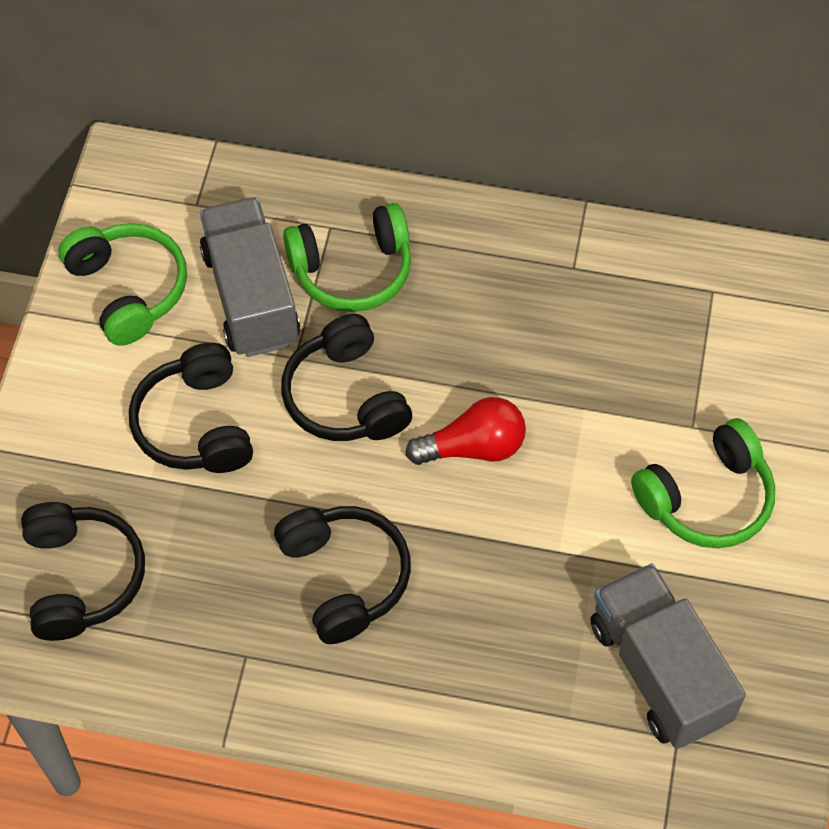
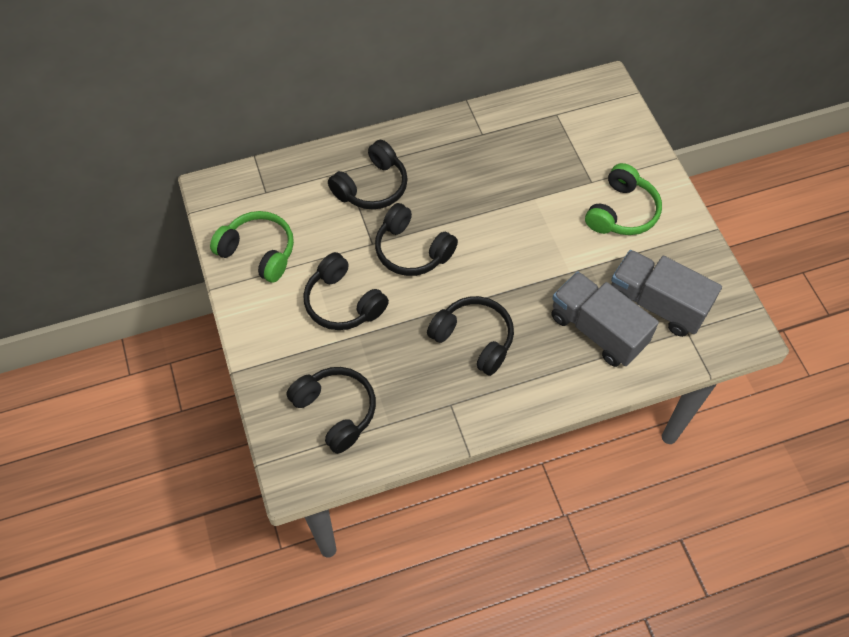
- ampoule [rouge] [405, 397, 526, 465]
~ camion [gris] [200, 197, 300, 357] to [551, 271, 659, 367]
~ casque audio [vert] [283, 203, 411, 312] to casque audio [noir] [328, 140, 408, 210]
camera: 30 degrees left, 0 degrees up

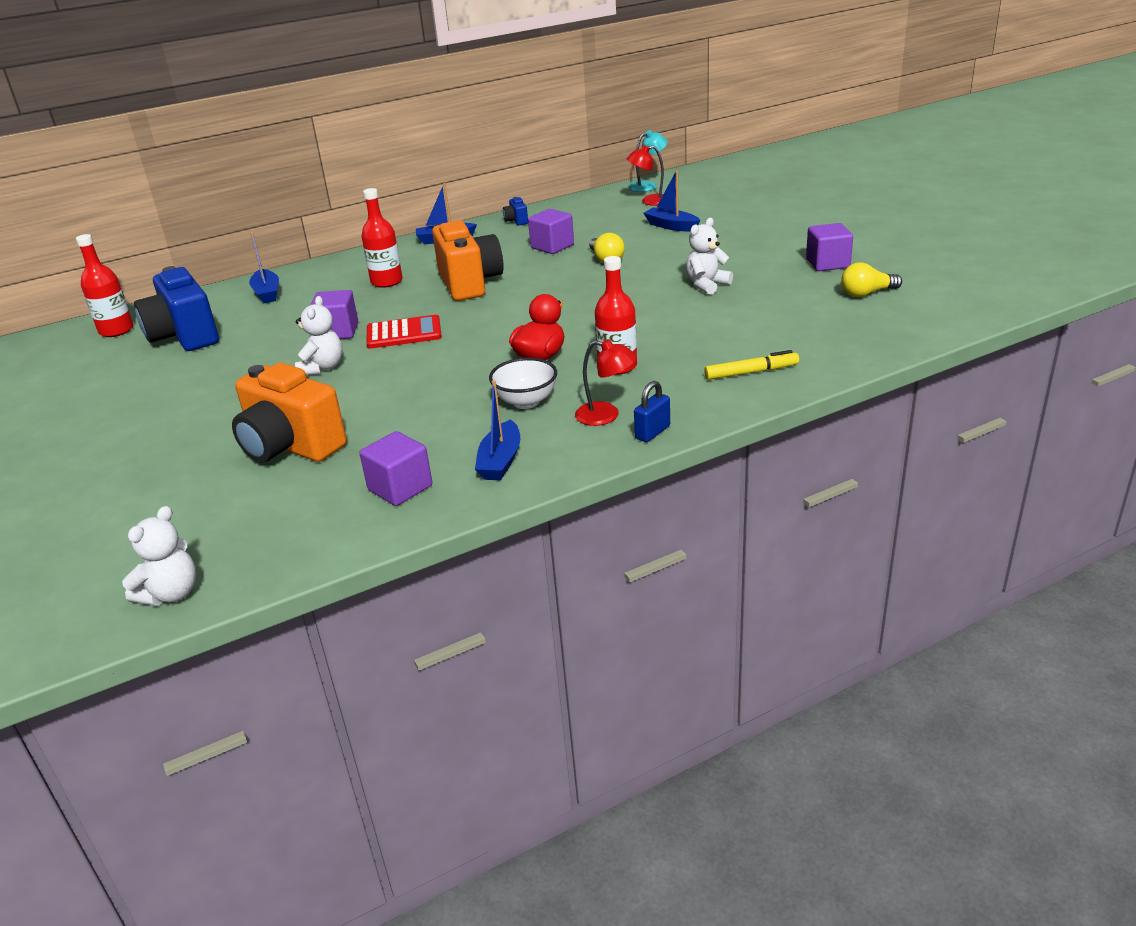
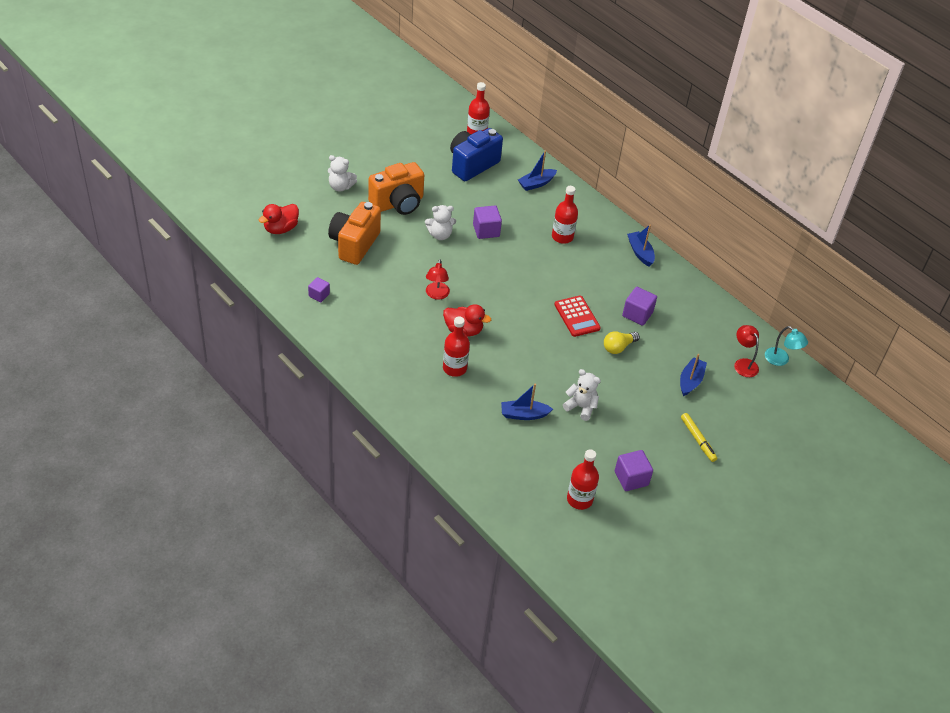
- bol [blanc] [489, 358, 557, 409]
- appareil photo [bleu] [503, 197, 528, 225]
- cadenas [bleu] [634, 381, 670, 442]
+ canard [rouge] [259, 204, 299, 234]
~ ours en peluche [blanc] [122, 506, 197, 606] to [328, 155, 357, 192]
~ calculatrice [rouge] [366, 315, 442, 349] to [554, 296, 601, 337]
~ appareil photo [orange] [432, 220, 504, 301] to [368, 162, 424, 215]
~ bateau [bleu] [475, 381, 520, 481] to [501, 384, 553, 420]
~ lampe [rouge] [575, 339, 637, 426] to [426, 259, 450, 300]
~ feutre [jaune] [704, 350, 799, 380] to [681, 413, 717, 462]
~ ampoule [jaune] [841, 263, 902, 297] to bouteille [rouge] [567, 449, 599, 510]
~ cube [violet] [360, 431, 432, 506] = [308, 277, 330, 302] x0.64
camera: 70 degrees right, 15 degrees up

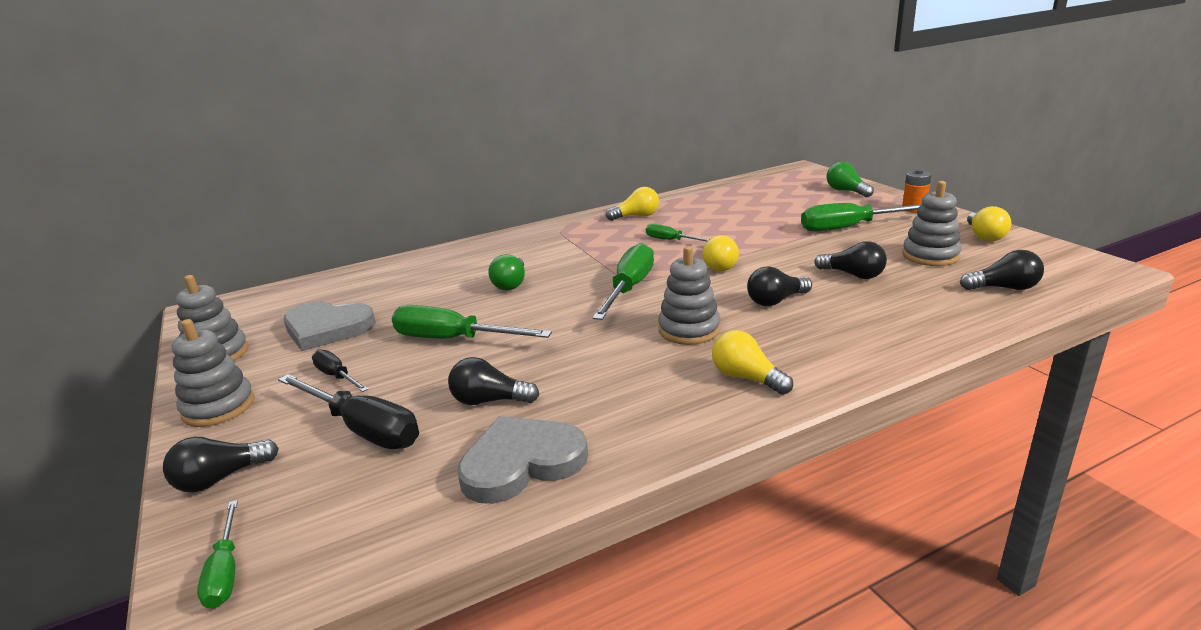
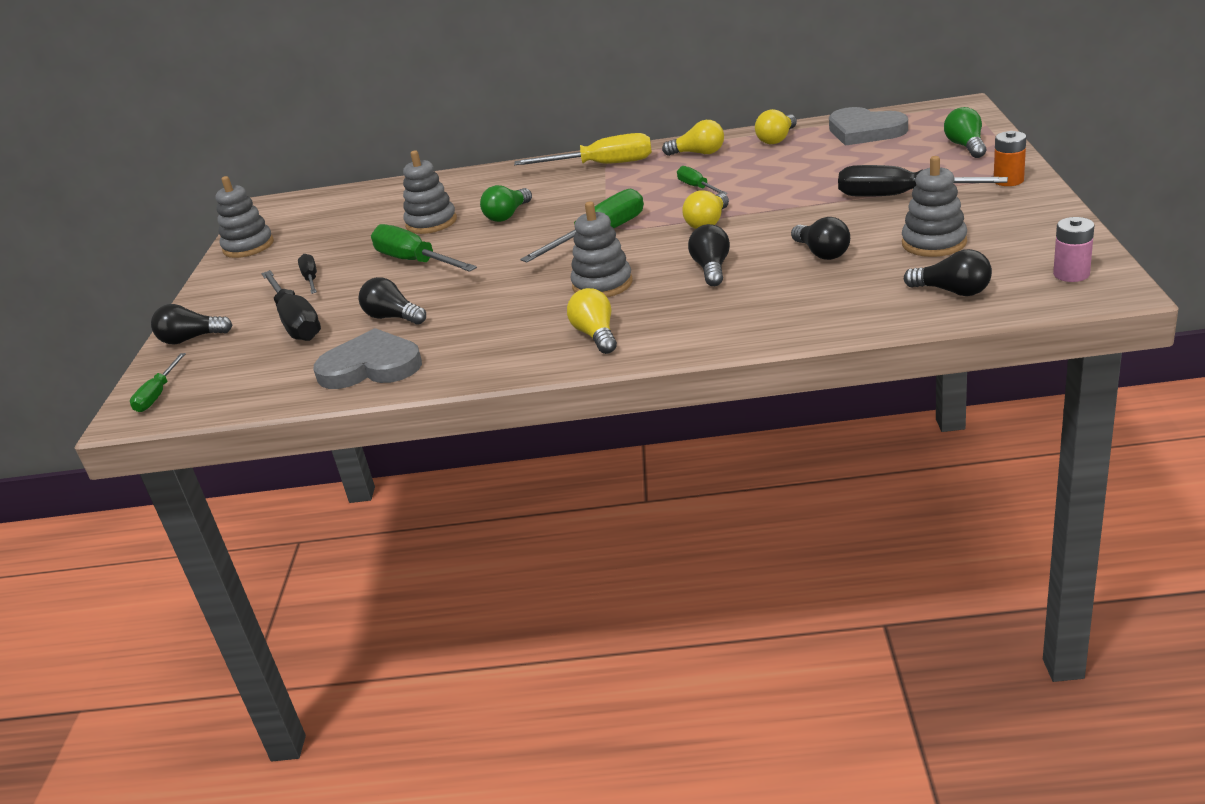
+ tournevis [jaune] [514, 133, 652, 165]
+ pile [rose] [1053, 217, 1095, 282]
~ jouet à empiler [gris] [171, 319, 255, 427] to [403, 151, 457, 234]
~ cœur [gris] [284, 301, 376, 351] to [829, 107, 908, 146]
~ ampoule [jaune] [967, 206, 1011, 242] to [755, 109, 797, 144]
~ tournevis [vert] [801, 203, 922, 232] to tournevis [noir] [838, 165, 1008, 197]
~ ampoule [noir] [747, 267, 812, 306] = [688, 224, 730, 286] 90 degrees clockwise
camera: 30 degrees right, 5 degrees up

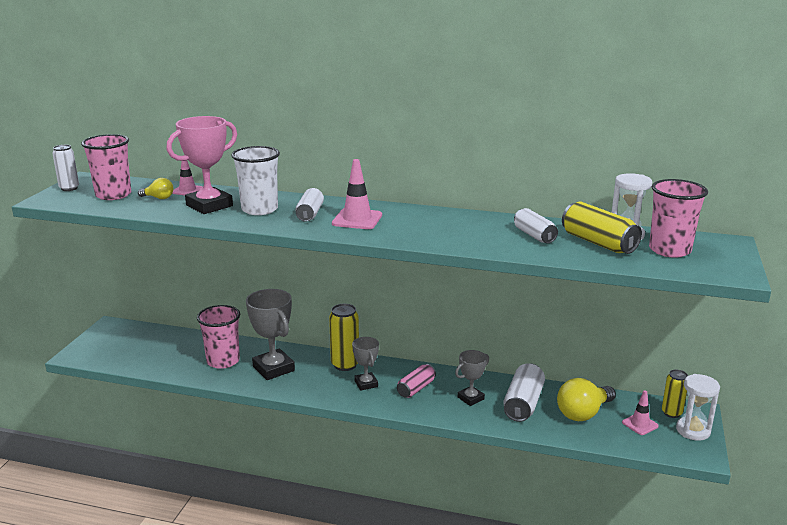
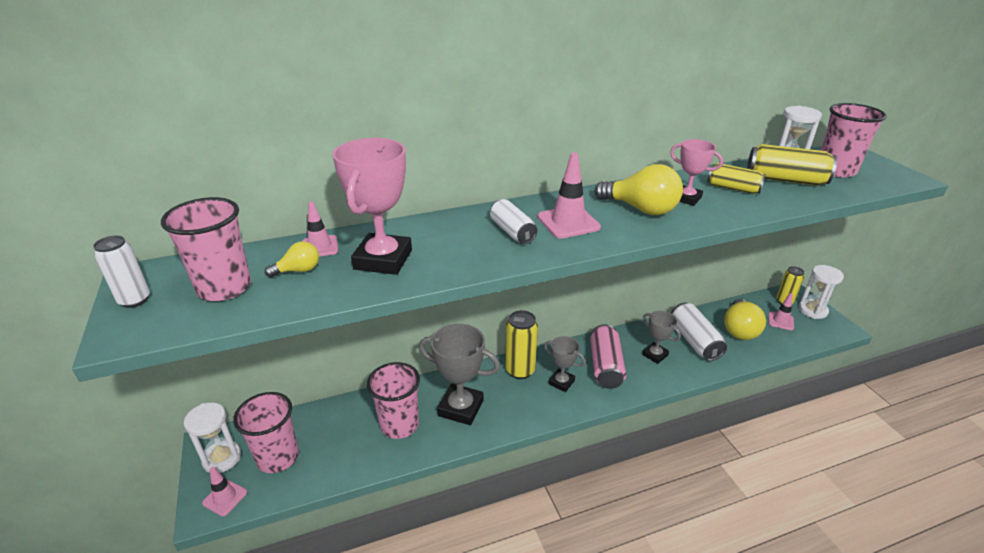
- gobelet [blanc] [231, 146, 280, 215]
+ sablier [blanc] [184, 402, 241, 473]
+ cône de chantier [rose] [202, 467, 247, 516]
+ gobelet [rose] [233, 392, 299, 473]
+ ampoule [jaune] [594, 164, 683, 215]
+ trophée [rose] [670, 139, 723, 206]
~ canette [blanc] [514, 208, 558, 243] to canette [jaune] [707, 163, 766, 194]
~ trophée [gris] [455, 350, 489, 406] = [642, 311, 681, 364] 60 degrees counterclockwise
~ canette [rose] [397, 364, 436, 398] = [590, 324, 626, 389] x1.52
camera: 35 degrees left, 10 degrees up

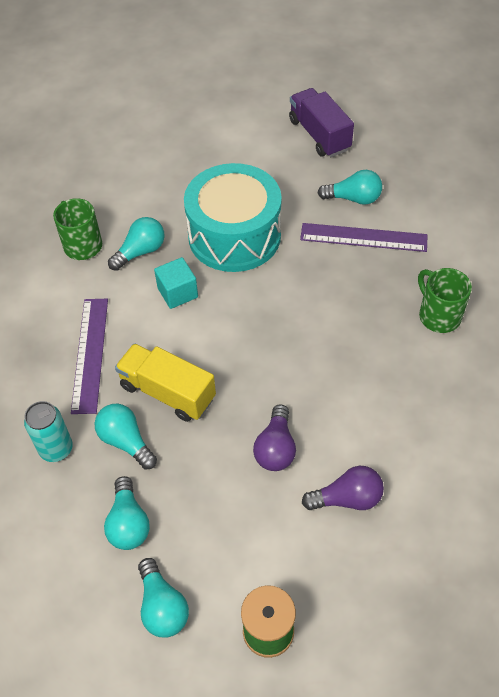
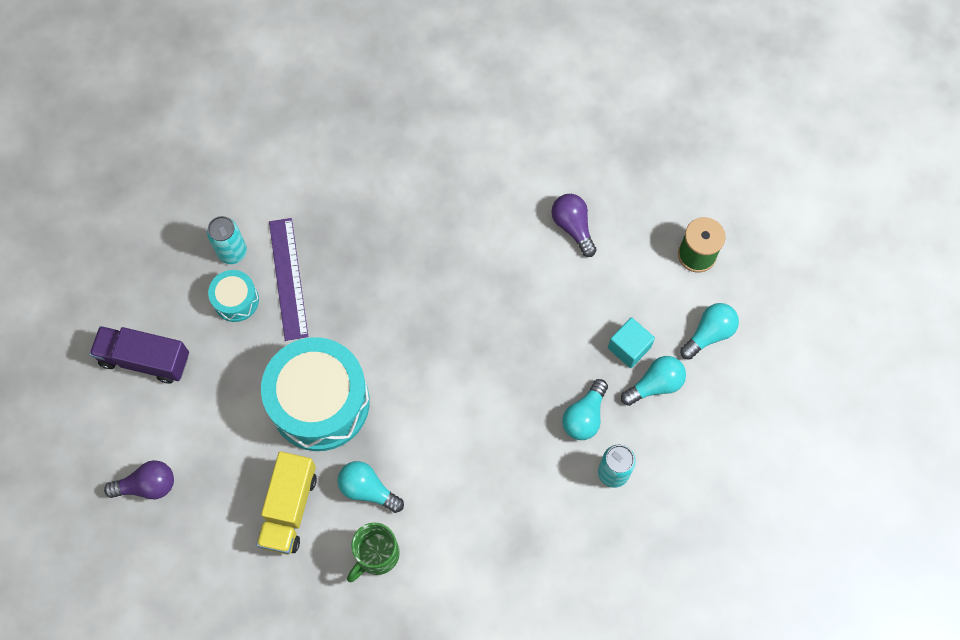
- règle [violet] [71, 299, 108, 414]
- tasse [vert] [418, 268, 472, 333]
+ canette [turquoise] [207, 216, 247, 264]
~ camion [jaune] [115, 343, 216, 422] to [256, 451, 317, 555]
~ cube [turquoise] [154, 257, 198, 309] to [608, 317, 655, 368]
~ ampoule [violet] [253, 405, 296, 471] to [104, 460, 174, 499]
~ ampoule [turquoise] [318, 170, 382, 205] to tambour [turquoise] [208, 270, 259, 322]
~ camion [violet] [289, 88, 354, 157] = [89, 326, 189, 383] 60 degrees clockwise
camera: 110 degrees left, 15 degrees up

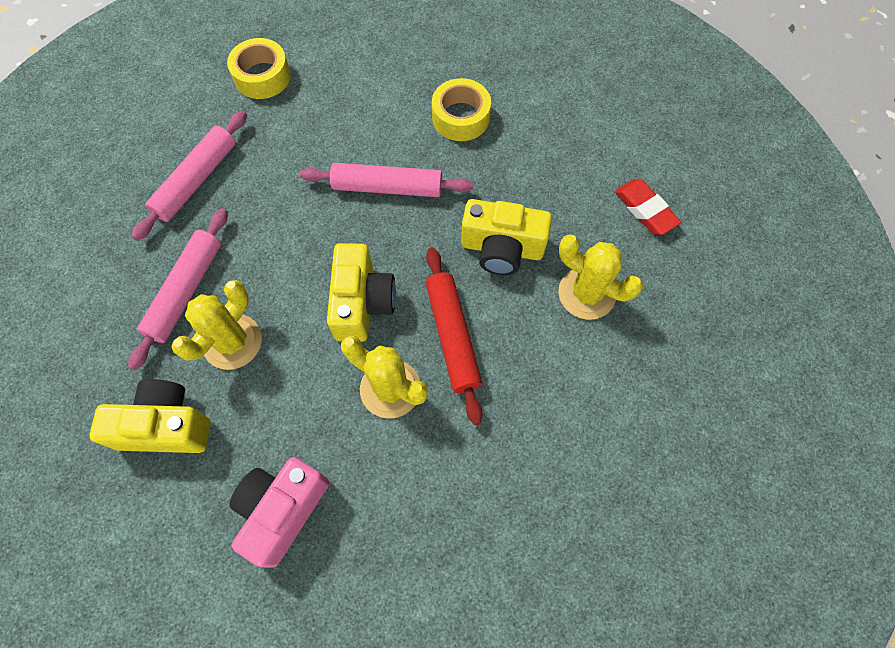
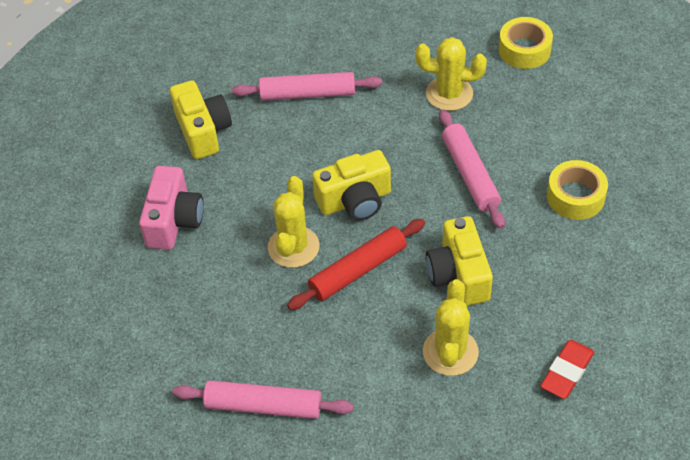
~ rouleau à pâtisserie [rose] [131, 111, 247, 241] to [172, 380, 353, 419]
~ cactus [jaune] [171, 280, 262, 370] to [415, 37, 487, 111]
~ appareil photo [rose] [229, 457, 329, 568] = [139, 166, 204, 250] 90 degrees clockwise
camera: 70 degrees right, 15 degrees down

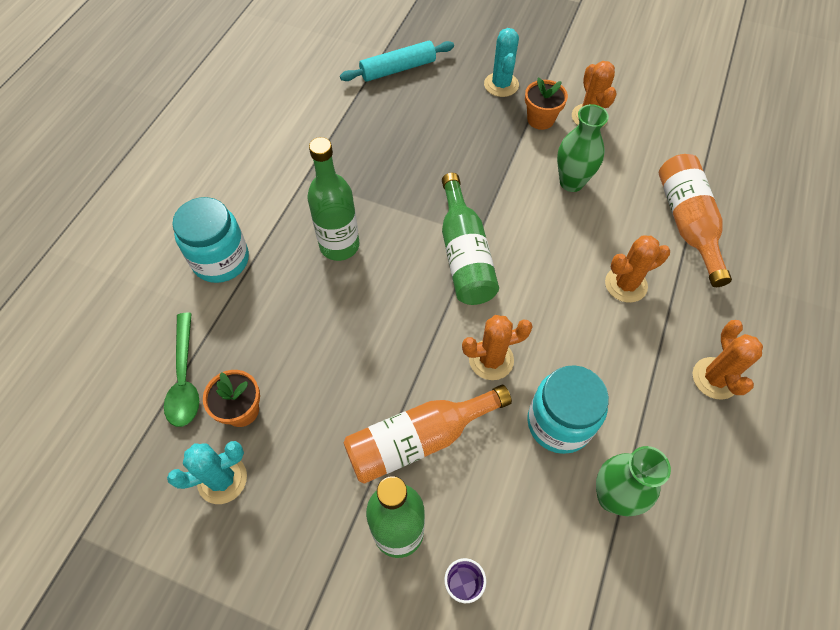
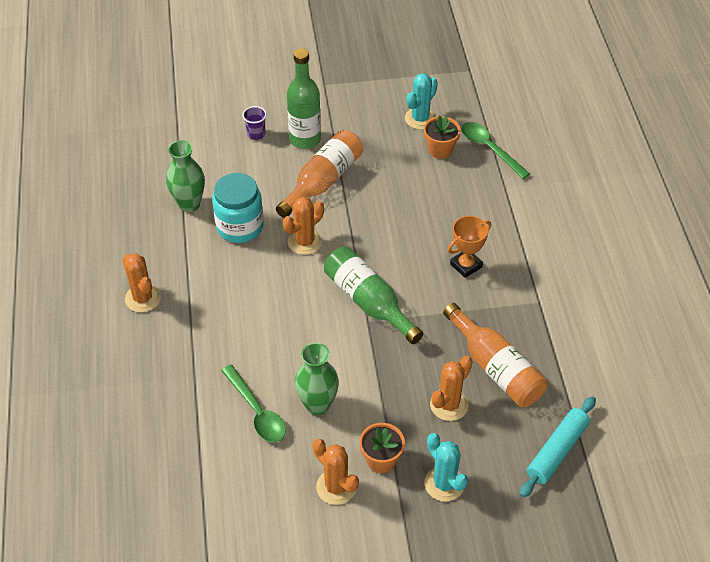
- bocal [turquoise] [172, 197, 249, 283]
+ cuillère [vert] [221, 365, 286, 442]
~ cactus [orange] [605, 235, 670, 303] to [430, 356, 473, 421]
~ bouteille [orange] [659, 154, 732, 287] to [443, 303, 547, 407]
~ bouteille [vert] [307, 137, 359, 261] to trophée [orange] [448, 216, 491, 278]
camera: 150 degrees right, 10 degrees down

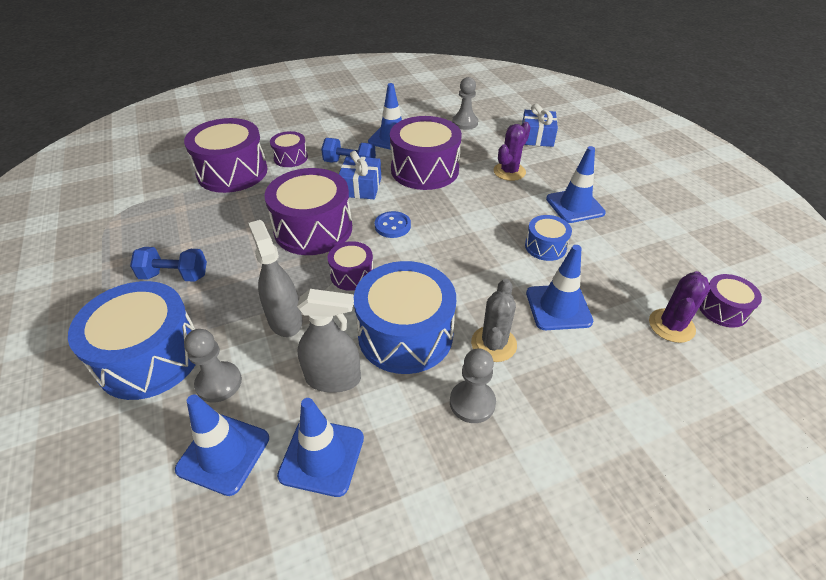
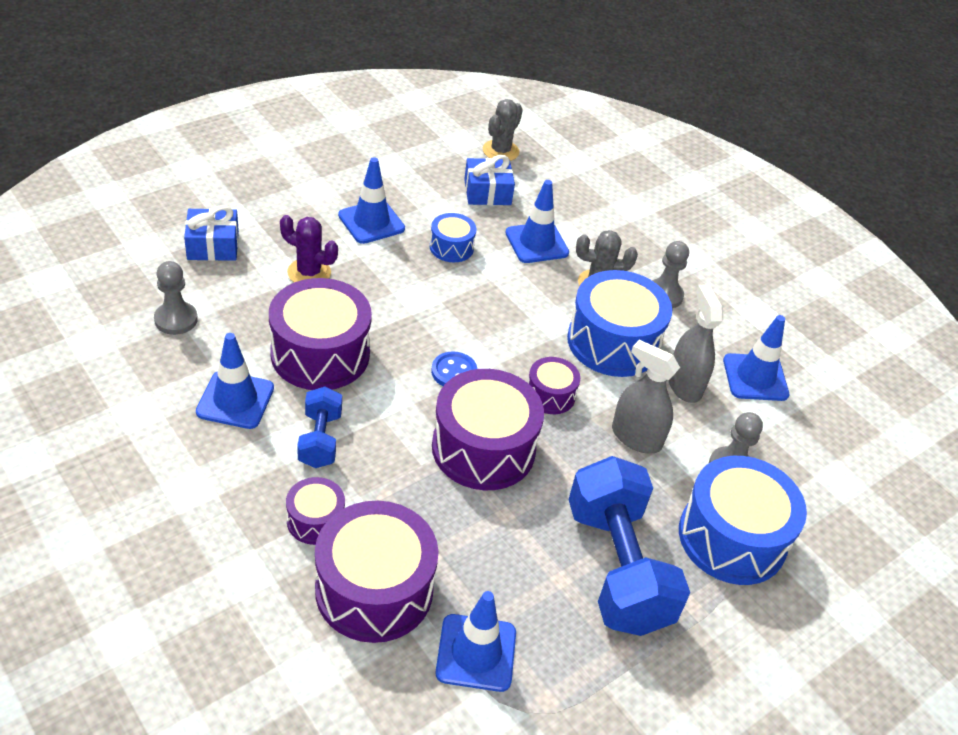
- cactus [violet] [649, 271, 710, 343]
~ cône de chantier [bleu] [175, 394, 269, 496] to [435, 591, 516, 692]
~ cadeau [bleu] [339, 151, 381, 199] to [464, 155, 515, 205]
~ tambour [violet] [699, 274, 762, 328] to cactus [gris] [483, 99, 523, 161]
~ vaporisateur [gris] [248, 220, 302, 337] = [612, 340, 680, 454] 75 degrees clockwise
~ haltère [bleu] [130, 247, 207, 282] = [568, 456, 690, 636] x1.96
camera: 110 degrees left, 0 degrees up

